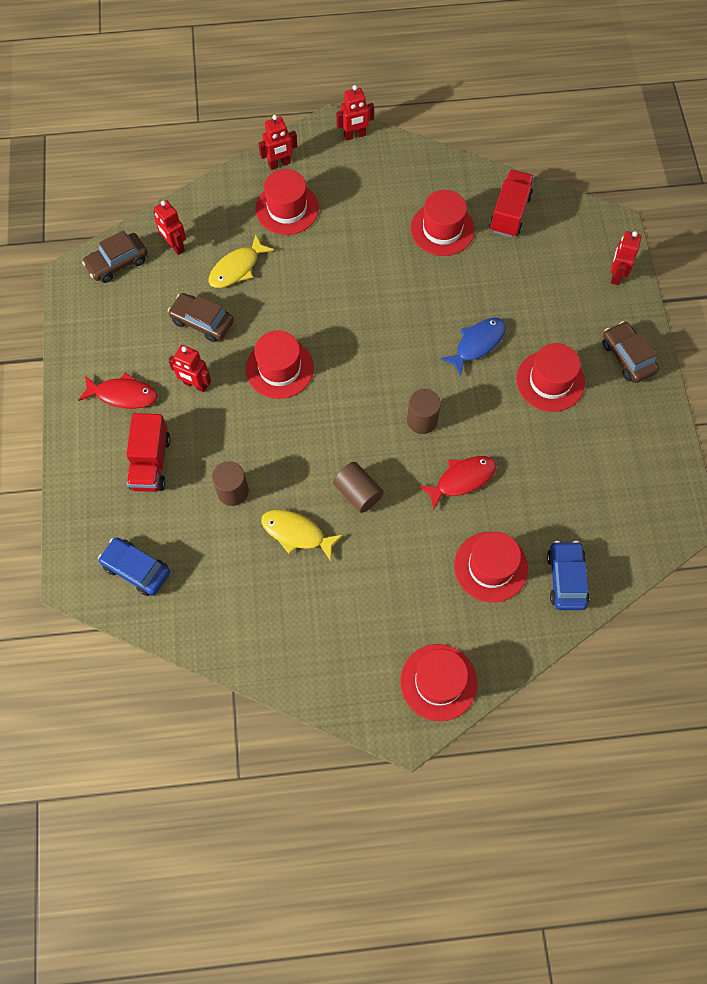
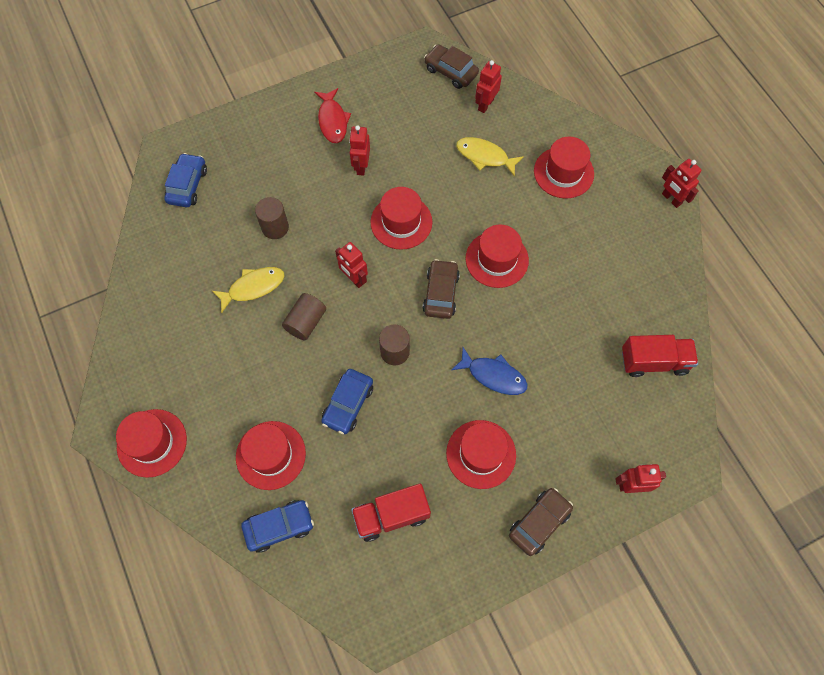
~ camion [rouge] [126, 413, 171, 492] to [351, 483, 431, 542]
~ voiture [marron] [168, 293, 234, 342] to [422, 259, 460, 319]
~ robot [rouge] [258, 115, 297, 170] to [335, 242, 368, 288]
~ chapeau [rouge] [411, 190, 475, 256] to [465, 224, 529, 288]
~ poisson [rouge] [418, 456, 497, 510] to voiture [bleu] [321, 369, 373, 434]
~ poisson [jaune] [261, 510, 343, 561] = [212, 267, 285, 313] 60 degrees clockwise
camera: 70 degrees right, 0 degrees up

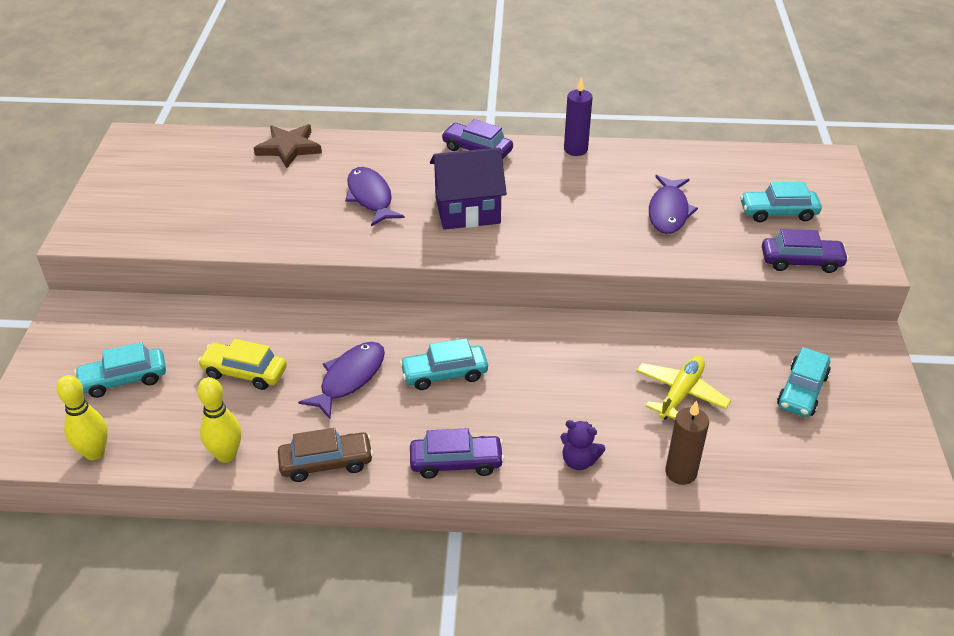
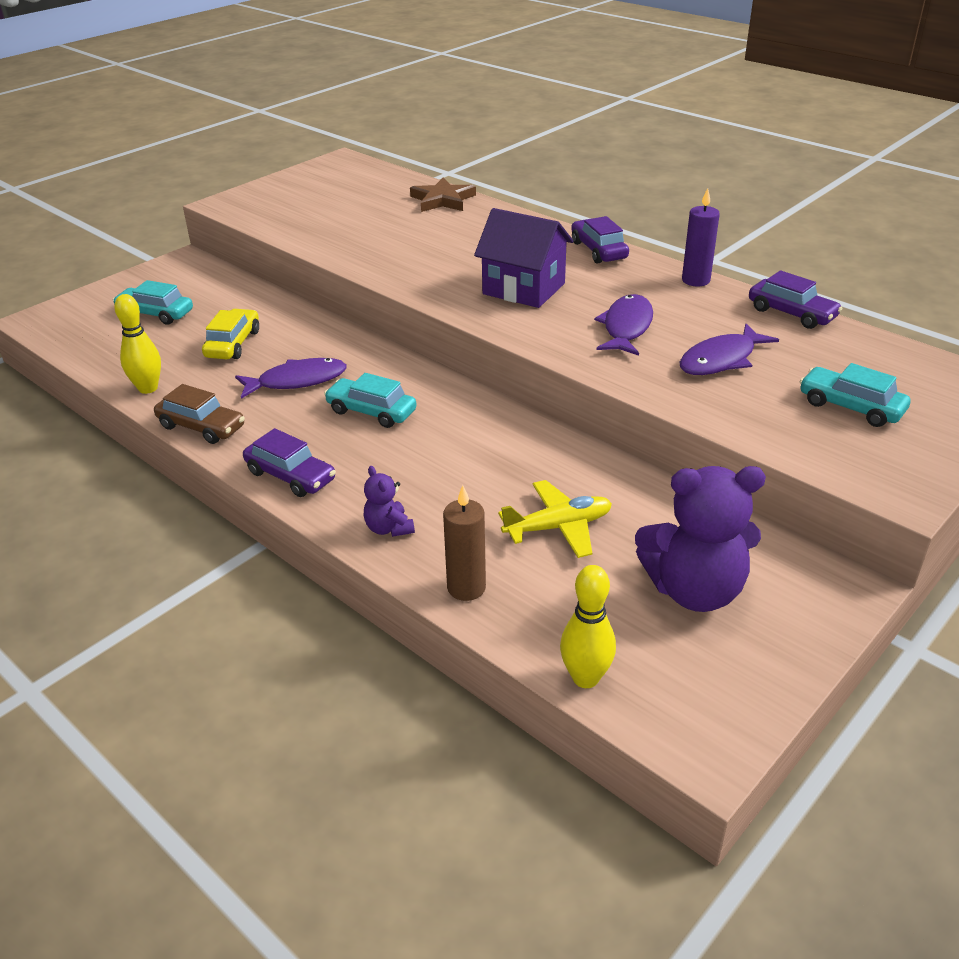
~ quille [jaune] [56, 375, 108, 460] to [560, 565, 616, 688]
~ poisson [violet] [345, 167, 405, 226] to [594, 294, 653, 356]
~ voiture [violet] [762, 229, 849, 273] to [749, 270, 843, 329]
~ voiture [turquoise] [777, 347, 831, 417] to ours en peluche [violet] [635, 466, 766, 612]
~ voiture [jaune] [198, 339, 287, 390] = [202, 309, 259, 359] 45 degrees clockwise
camera: 40 degrees right, 5 degrees down

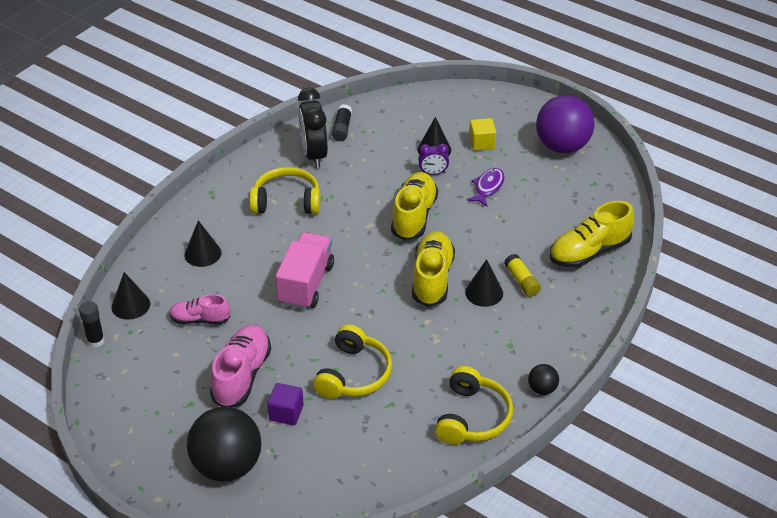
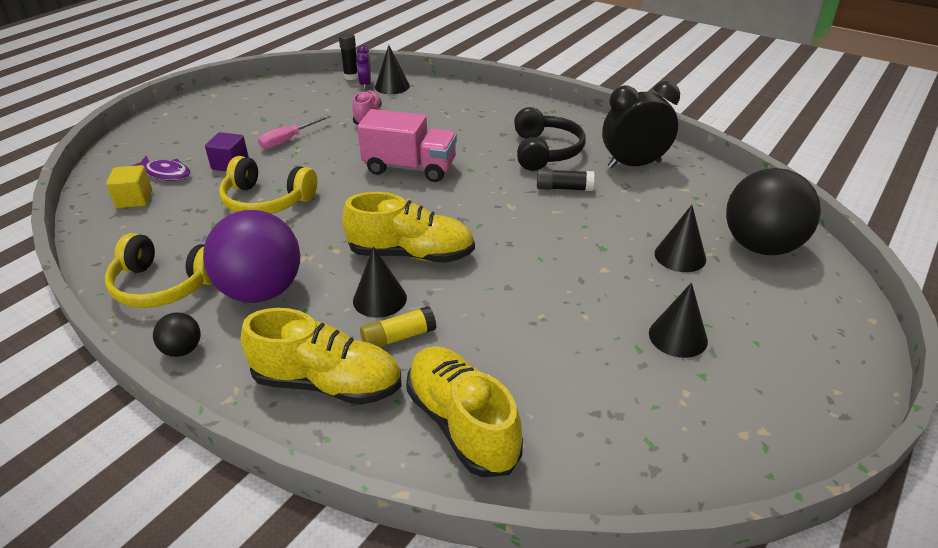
~ cône [noir] [184, 220, 222, 267] to [649, 283, 708, 358]
~ balle [noir] [187, 407, 261, 482] to [726, 168, 821, 255]
~ bâton de colle [noir] [332, 104, 352, 141] to [537, 169, 594, 191]
~ chaussure [jaune] [391, 172, 438, 241] to [241, 308, 401, 405]
~ réveil [violet] [418, 144, 449, 175] to [356, 46, 371, 89]
~ poisson [violet] [467, 168, 505, 207] to [132, 156, 190, 181]
~ cube [jaune] [469, 118, 496, 151] to [106, 165, 152, 208]
~ balle [violet] [536, 95, 595, 153] to [203, 210, 300, 303]
~ chaussure [rose] [210, 325, 271, 407] to tournevis [rose] [258, 115, 331, 149]
~ casque audio [jaune] [249, 167, 320, 214] to casque audio [noir] [514, 107, 586, 171]
camera: 90 degrees right, 5 degrees down

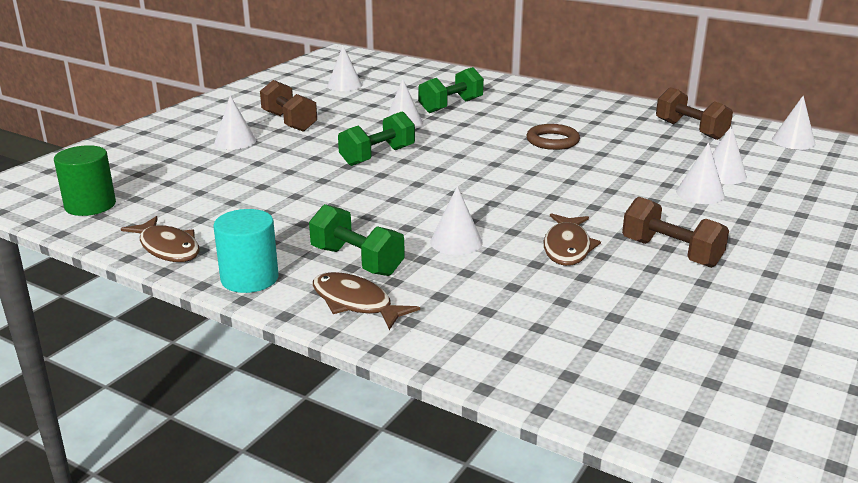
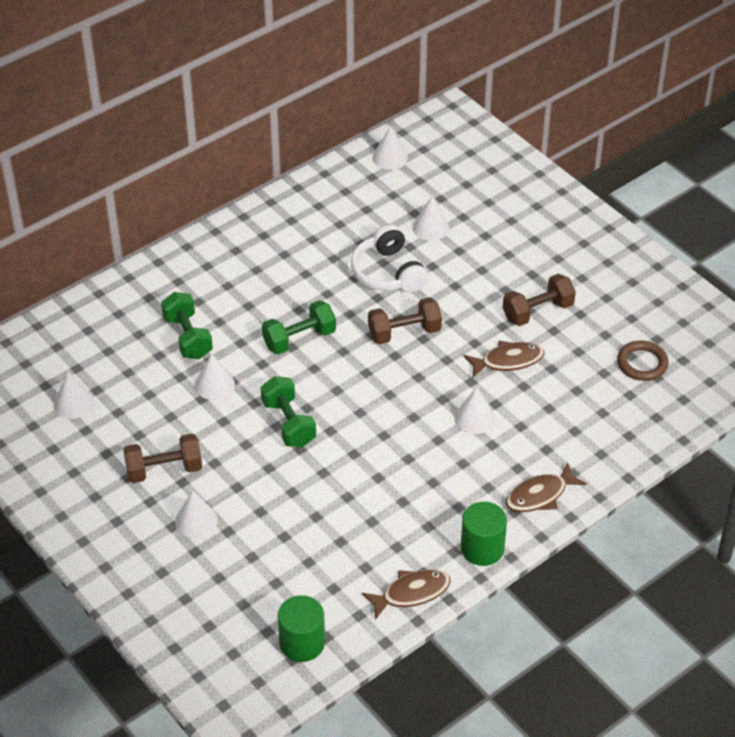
- cône [blanc] [676, 142, 725, 204]
+ casque audio [blanc] [351, 225, 428, 293]
~ haltère [vert] [309, 204, 405, 276] to [262, 300, 336, 355]
~ anneau [marron] [526, 124, 580, 150] to [617, 340, 669, 381]
~ haltère [marron] [656, 87, 733, 140] to [368, 297, 442, 344]
~ cylindre [turquoise] [214, 209, 279, 293] to cylindre [vert] [461, 502, 507, 566]
~ poisson [marron] [544, 213, 601, 266] = [464, 341, 544, 377] 45 degrees counterclockwise
camera: 70 degrees left, 20 degrees up

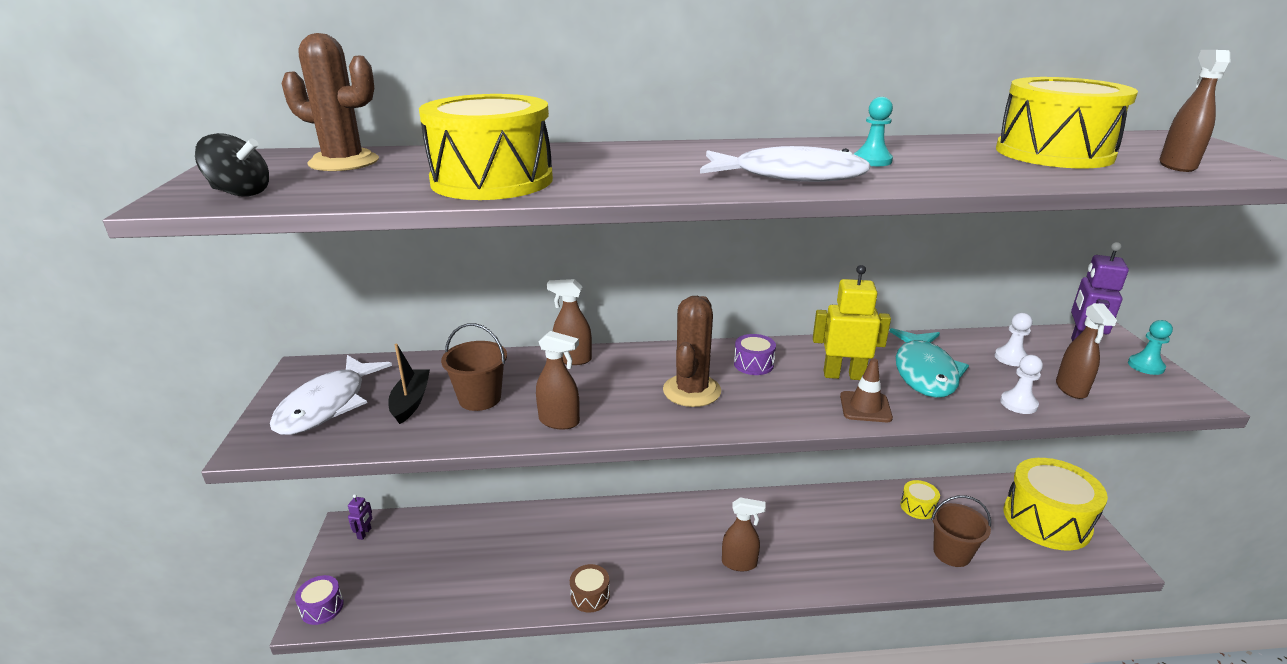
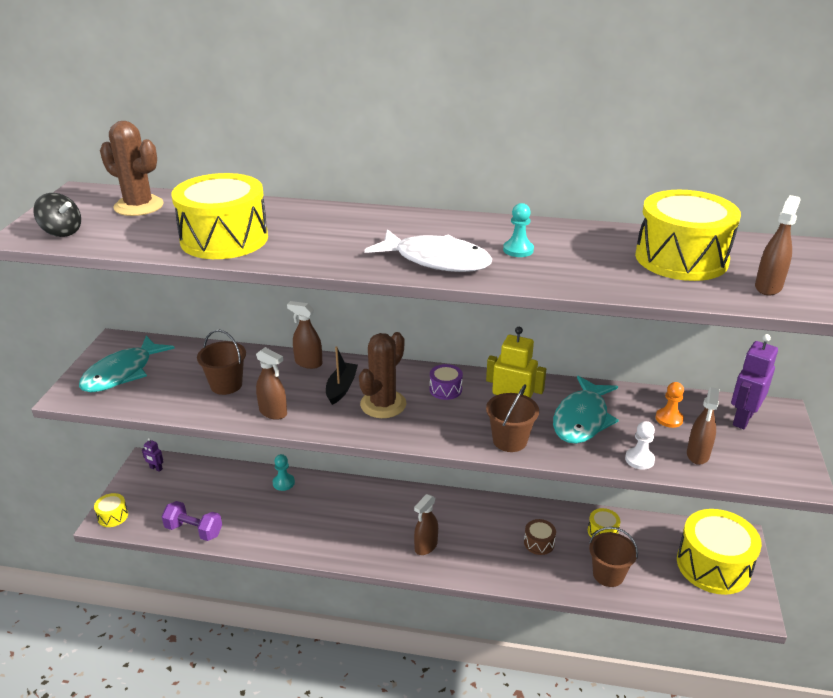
+ haltère [violet] [161, 501, 222, 541]
~ bateau [noir] [388, 344, 430, 424] to [326, 346, 358, 405]
~ tambour [marron] [570, 564, 610, 613] to [524, 519, 556, 555]
~ pion [turquoise] [1128, 320, 1173, 375] to [273, 454, 295, 491]
~ cône de chantier [marron] [840, 358, 893, 422] to seau [marron] [486, 384, 539, 452]
~ poisson [blanc] [270, 355, 392, 435] to poisson [turquoise] [79, 336, 175, 392]
~ tambour [violet] [295, 575, 344, 625] to tambour [jaune] [94, 493, 128, 527]
~ pion [blanc] [995, 313, 1032, 366] to pion [orange] [655, 382, 684, 428]
~ robot [violet] [348, 494, 372, 540] = [142, 438, 163, 472] 90 degrees clockwise
~ vaporisateur [marron] [722, 497, 766, 571] = [414, 494, 438, 555] 105 degrees clockwise
camera: 15 degrees right, 5 degrees up

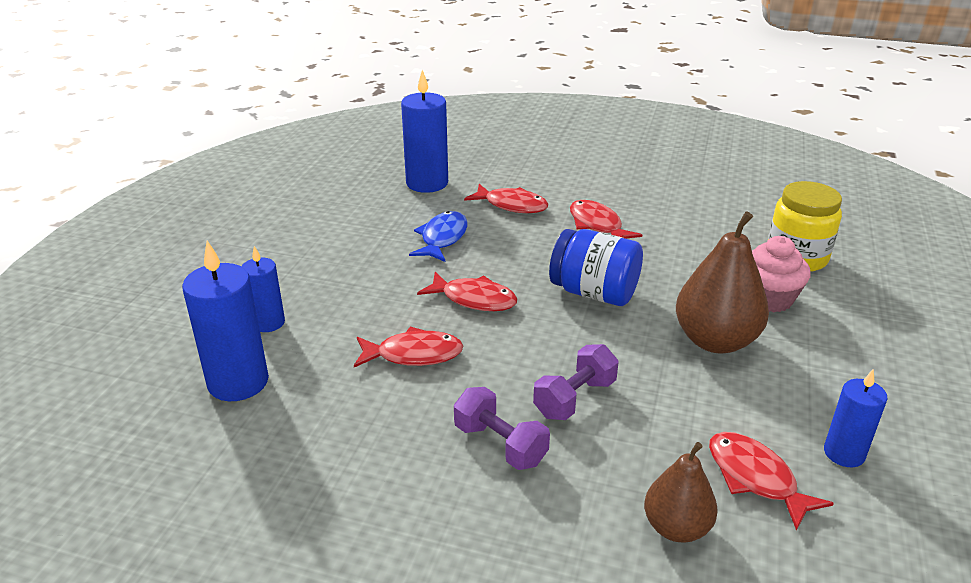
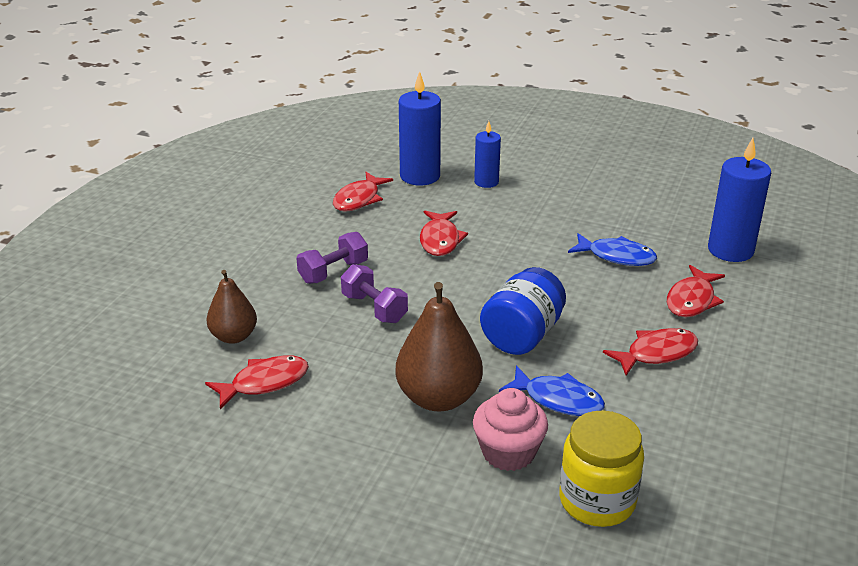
- bougie [bleu] [824, 370, 887, 467]
+ poisson [bleu] [499, 366, 605, 416]
~ poisson [rouge] [417, 272, 517, 311] to [333, 172, 393, 212]
camera: 95 degrees right, 0 degrees up

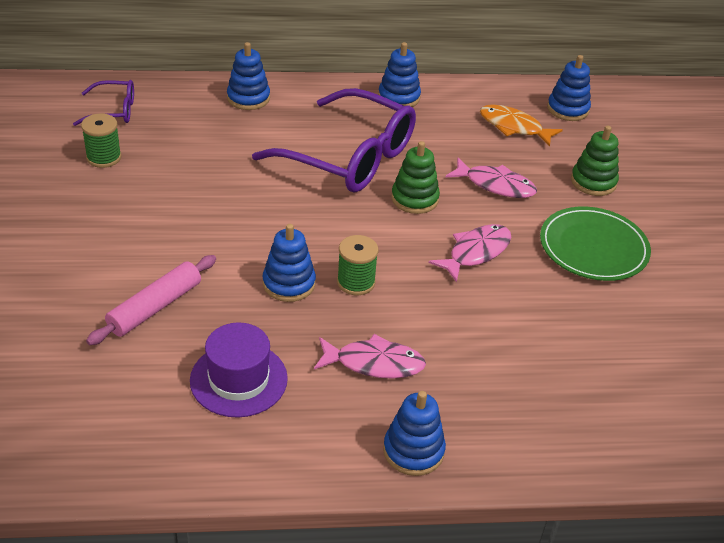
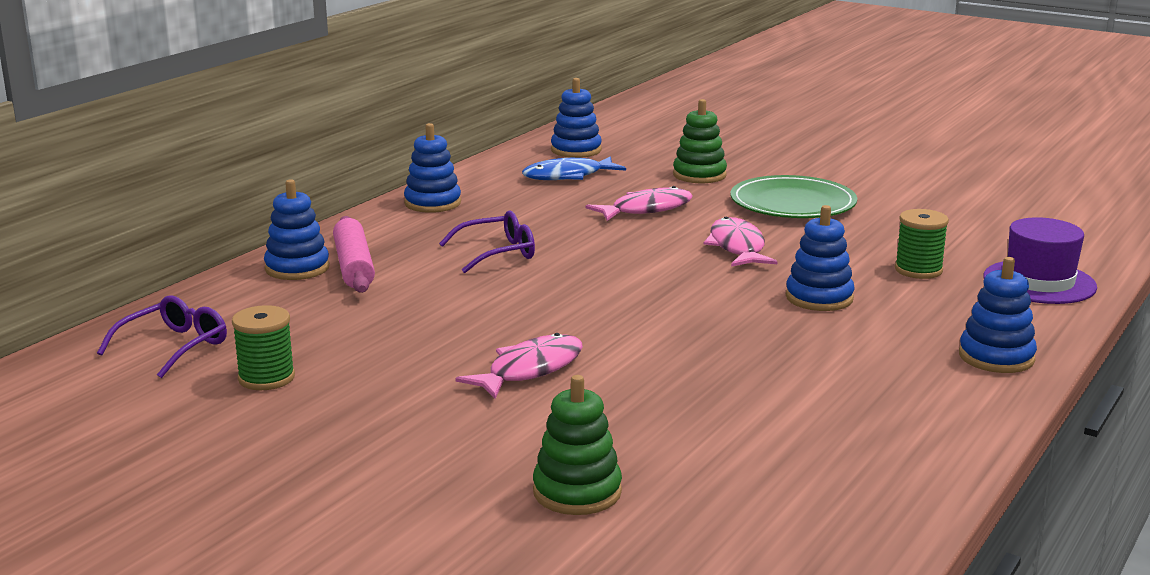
~ rouleau à pâtisserie [rose] [86, 255, 216, 345] to [333, 216, 375, 293]
~ chapeau [violet] [190, 322, 288, 418] to [983, 217, 1097, 304]
~ jouet à empiler [bleu] [263, 224, 316, 302] to [786, 205, 854, 311]
~ poisson [rose] [314, 334, 426, 379] to [455, 333, 583, 399]
~ bobine [vert] [337, 235, 379, 295] to [895, 209, 949, 279]
~ jouet à empiler [vert] [391, 141, 440, 214] to [533, 375, 622, 515]
~ poisson [orange] [480, 104, 563, 147] to poisson [bleu] [522, 156, 626, 180]
~ lunettes [violet] [252, 88, 416, 192] = [439, 211, 535, 273] x0.47
camera: 50 degrees left, 20 degrees down

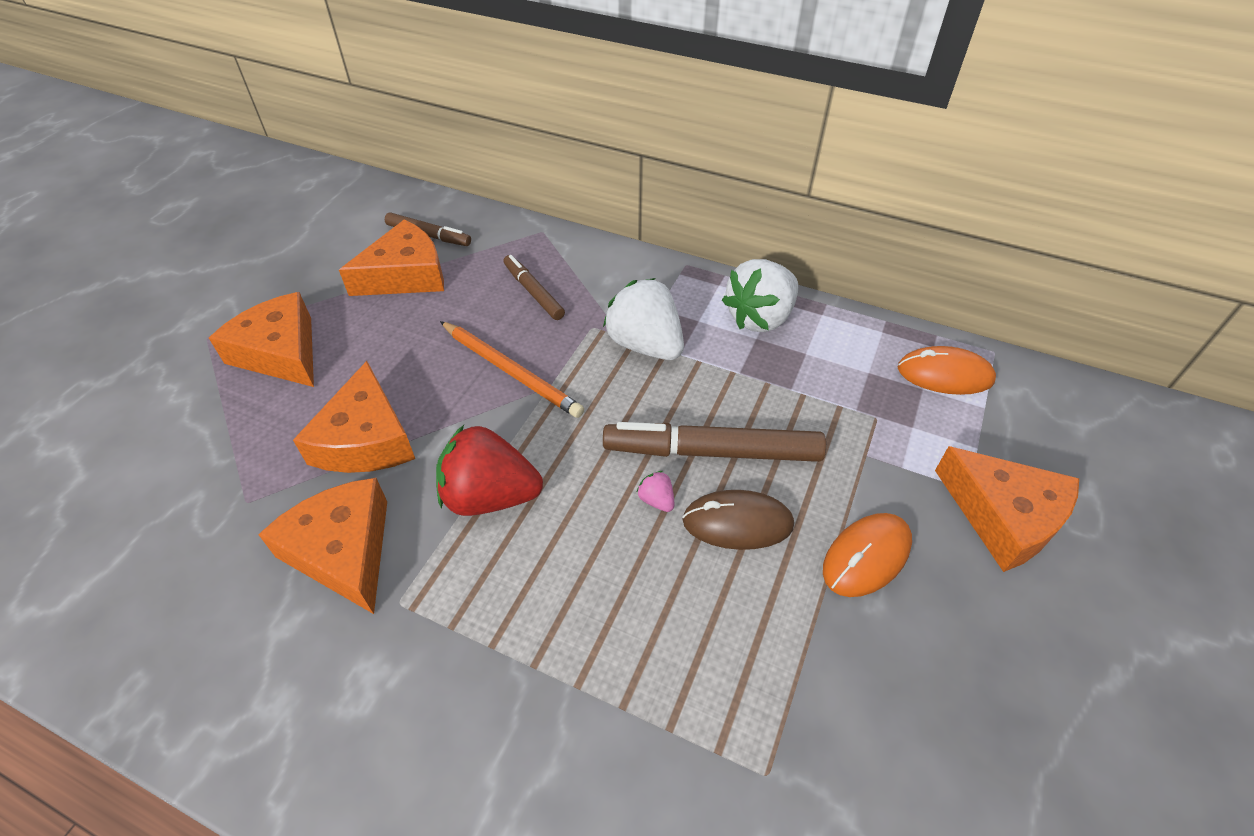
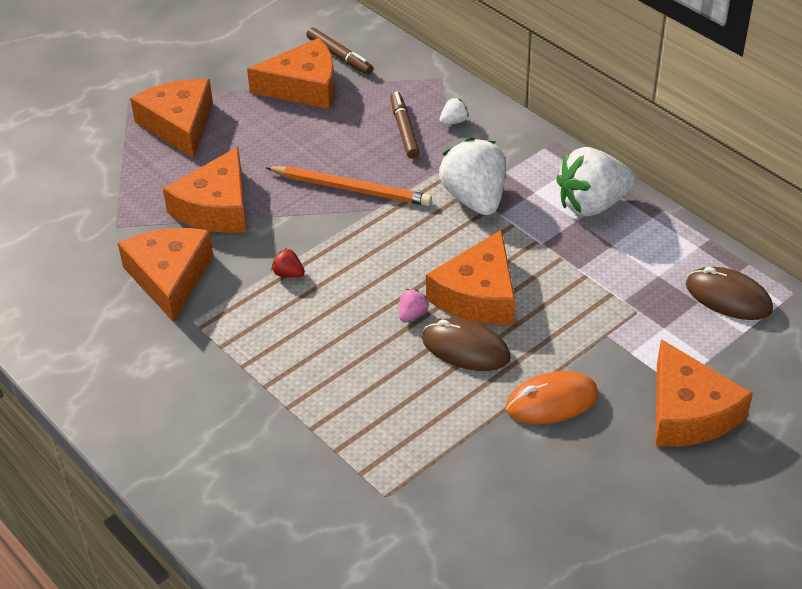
+ fraise [blanc] [440, 98, 469, 125]
~ feutre [marron] [603, 422, 826, 462] to fromage [orange] [426, 229, 515, 325]
~ souris [orange] [897, 346, 996, 395] to souris [marron] [686, 267, 773, 320]
~ crayon [orange] [440, 321, 584, 418] = [265, 166, 432, 206] 45 degrees counterclockwise
~ fraise [rose] [637, 471, 674, 512] = [399, 289, 429, 322] 45 degrees clockwise
~ fraise [rouge] [436, 425, 543, 516] = [271, 248, 305, 278] x0.41
camera: 25 degrees right, 5 degrees down

